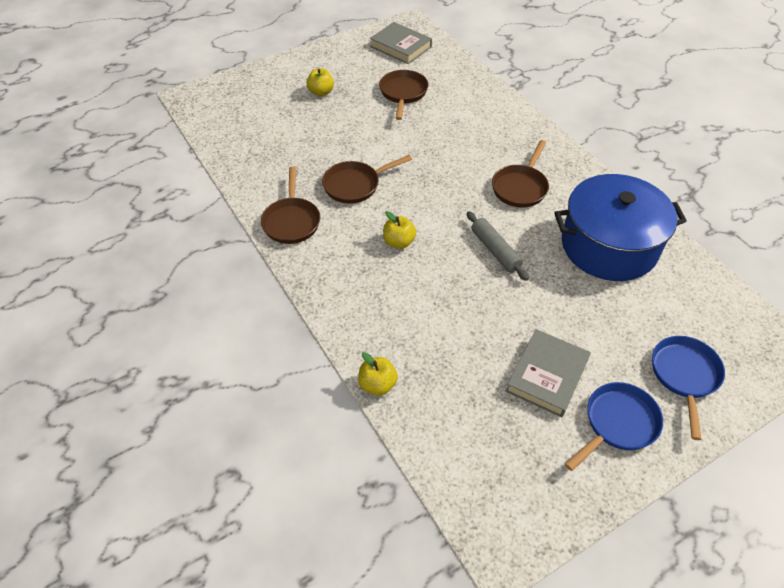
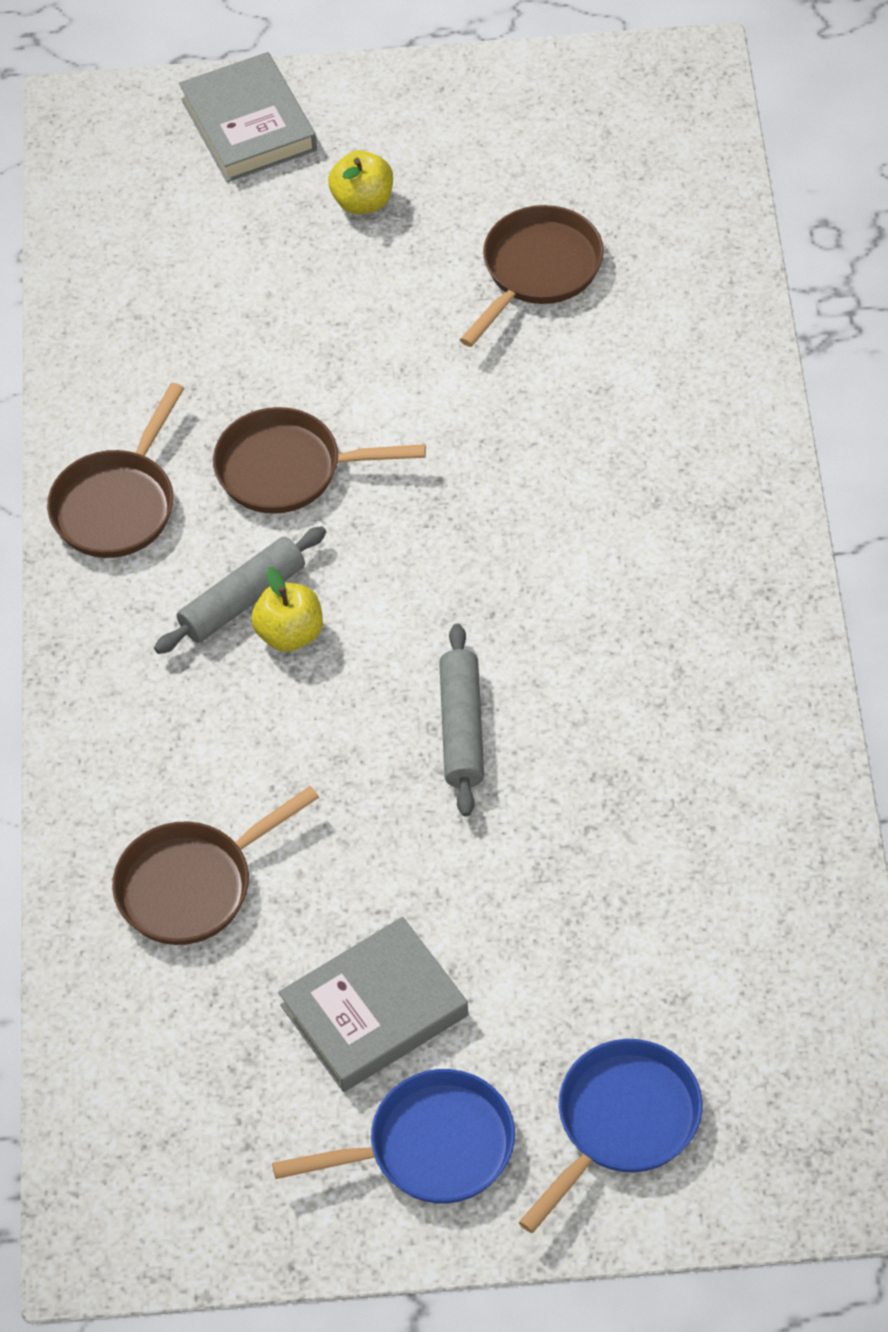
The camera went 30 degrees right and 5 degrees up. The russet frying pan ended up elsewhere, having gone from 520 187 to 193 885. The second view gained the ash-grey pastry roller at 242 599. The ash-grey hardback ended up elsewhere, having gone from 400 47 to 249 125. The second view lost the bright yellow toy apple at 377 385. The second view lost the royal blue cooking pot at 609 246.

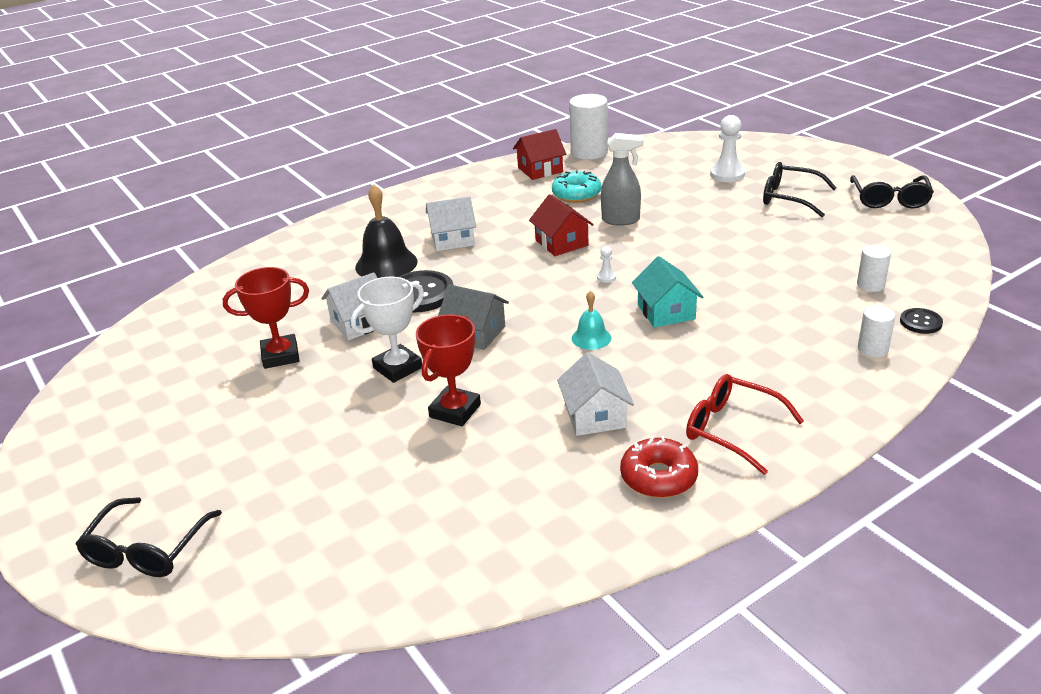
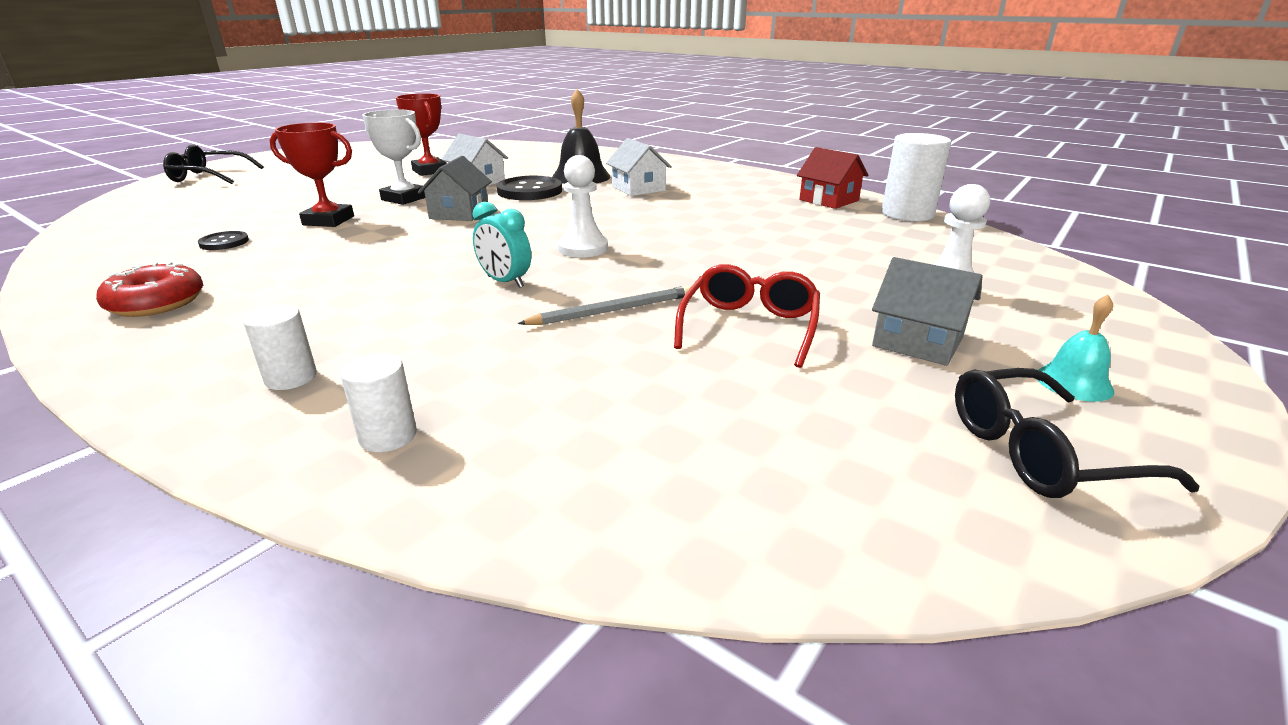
The camera went 70 degrees right and 5 degrees down. The ebony shirt button ended up elsewhere, having gone from 920 322 to 224 242. The snow-white cylinder shape ended up elsewhere, having gone from 870 285 to 291 378. Where the teal toy house stood at 666 312, the teal clock came to stand at 505 282. The second view gained the ash-grey lead pencil at 613 310. The size of the snow-white game pawn at 606 277 changed by a factor of 2.07. The red glasses ended up elsewhere, having gone from 732 430 to 749 326. Where the ebony glasses stood at 789 198, the ash-grey toy house came to stand at 917 341. The teal bell ended up elsewhere, having gone from 591 338 to 1073 382. The second view lost the red toy house at 561 243. The second view lost the teal doughnut at 576 194. The second view lost the snow-white toy house at 595 416. The second view lost the ash-grey spray cleaner at 621 220.

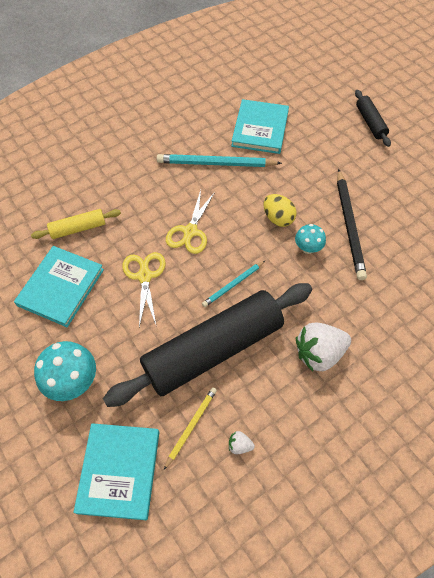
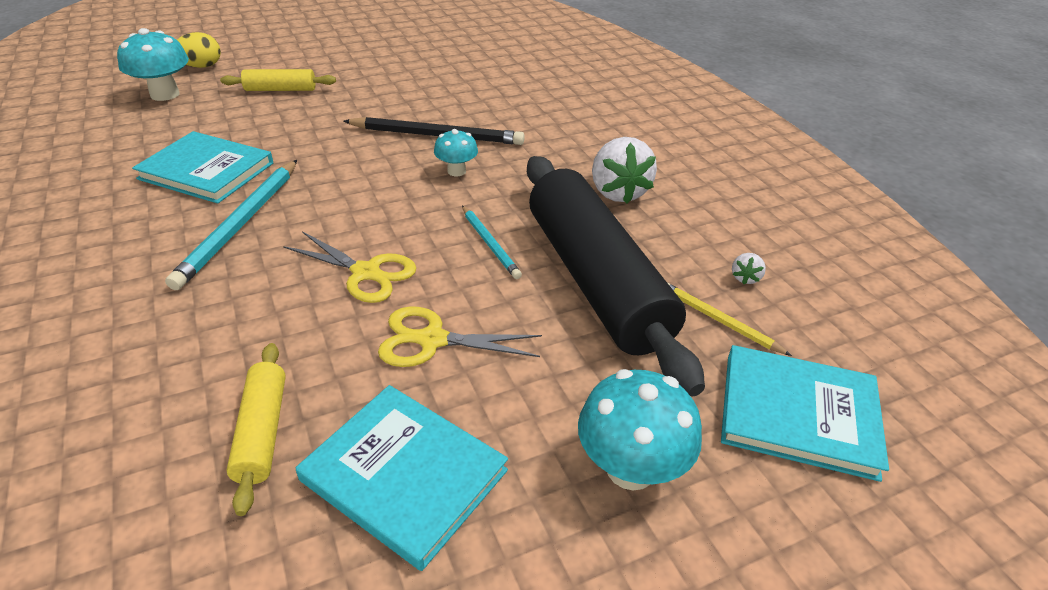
The camera went 80 degrees left and 20 degrees down. The second view gained the teal toadstool at 165 94. The bright yellow egg ended up elsewhere, having gone from 278 218 to 201 66. What was the ebony pastry roller at 370 122 turned into the bright yellow pastry roller at 280 89.

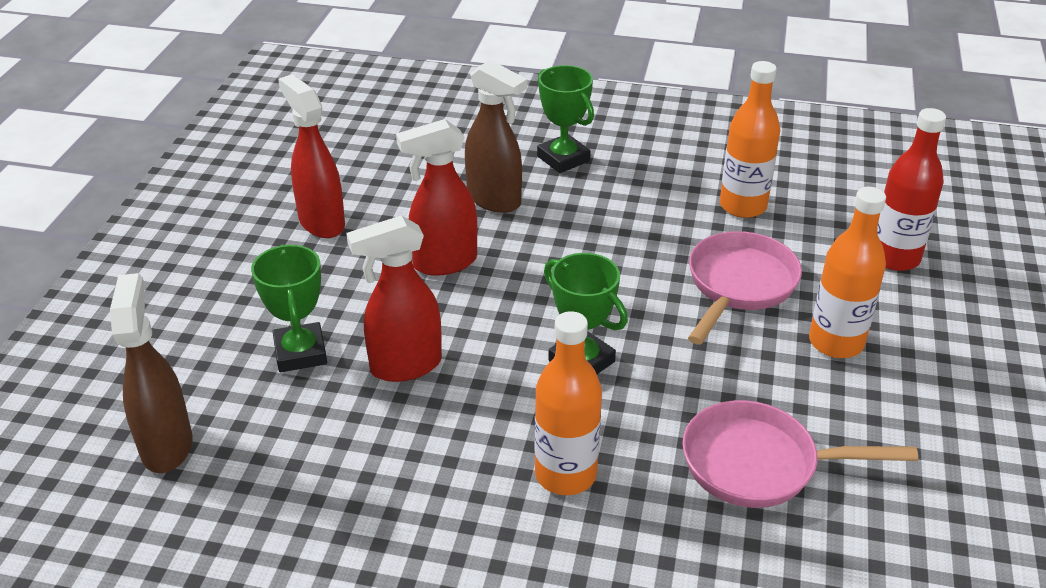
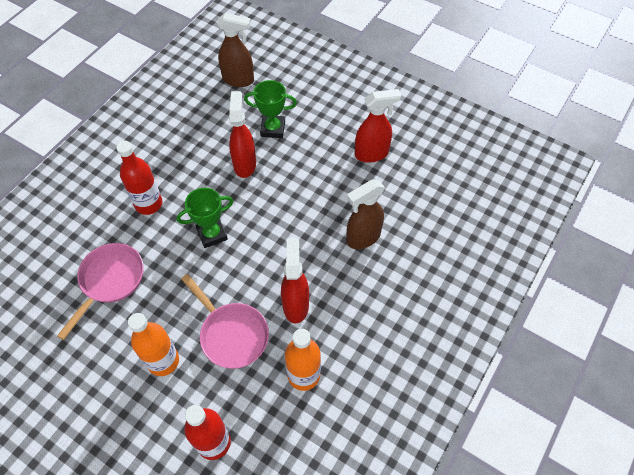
The camera went 110 degrees right and 20 degrees up. What was the orange-coloured drink bottle at 565 474 turned into the red drink bottle at 148 204. The red spray cleaner ended up elsewhere, having gone from 444 263 to 295 305. The second view lost the emerald prize cup at 563 159.

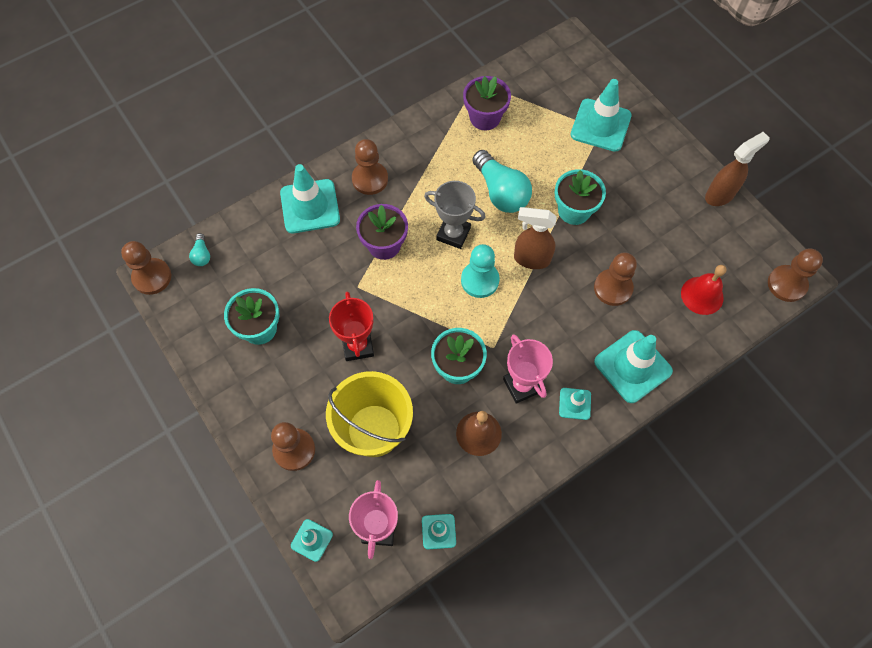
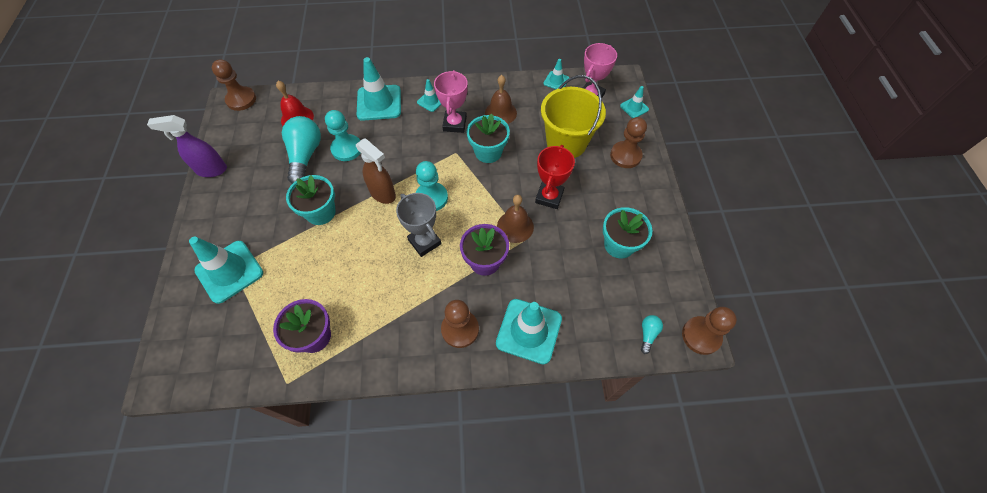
The camera went 150 degrees left and 5 degrees down. What was the russet spray cleaner at 720 195 turned into the purple spray cleaner at 211 170. The teal light bulb ended up elsewhere, having gone from 501 192 to 305 156. What was the russet game pawn at 613 288 turned into the teal game pawn at 347 149. The second view gained the russet bell at 515 226.

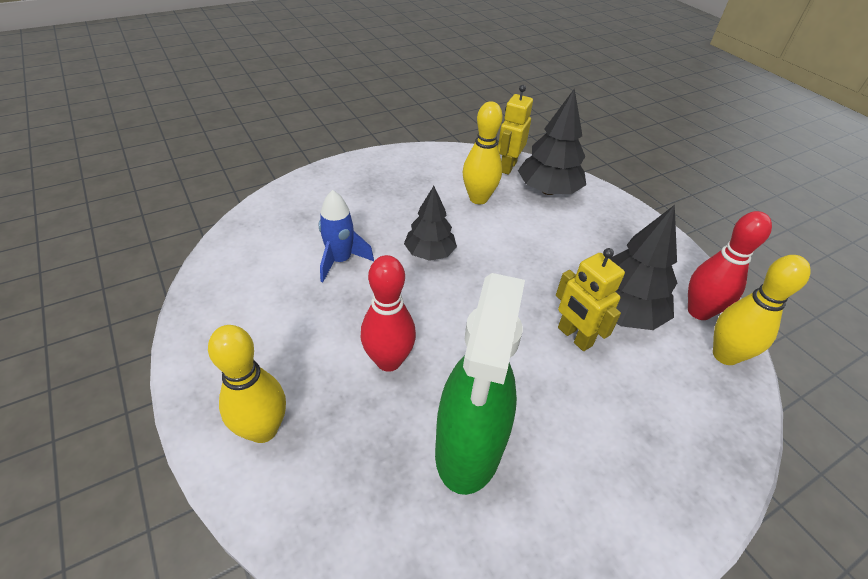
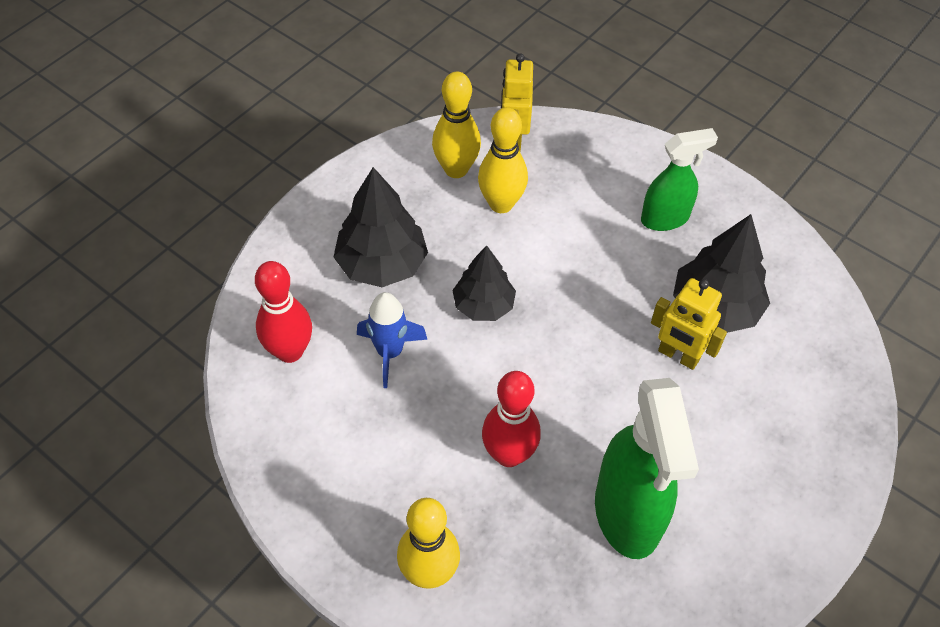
The camera went 20 degrees left and 10 degrees up. The red tenpin ended up elsewhere, having gone from 699 311 to 290 351. The ebony tree ended up elsewhere, having gone from 548 190 to 382 264. The bright yellow tenpin ended up elsewhere, having gone from 725 355 to 456 169. The second view gained the emerald spray cleaner at 665 218.

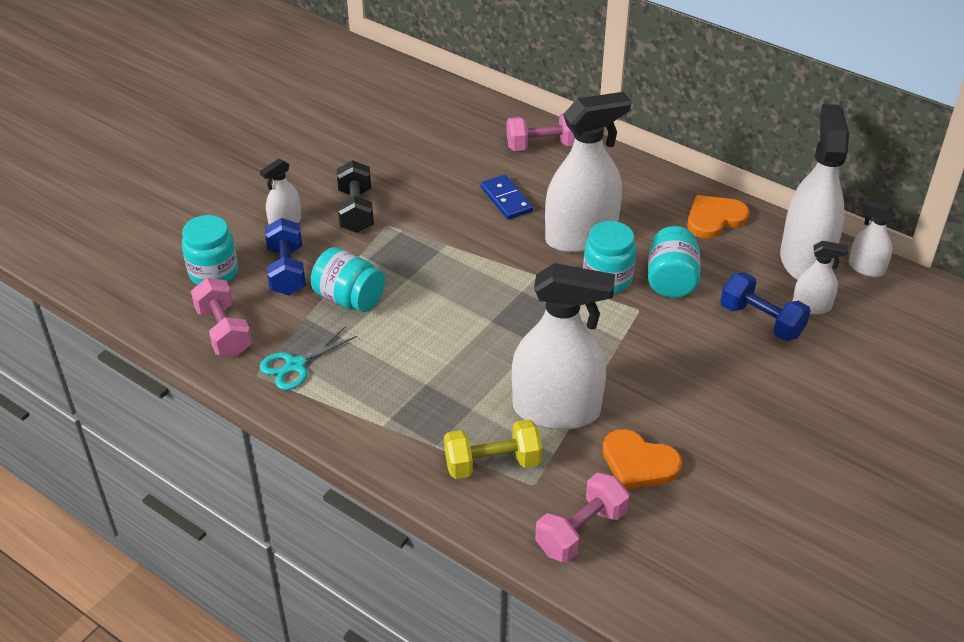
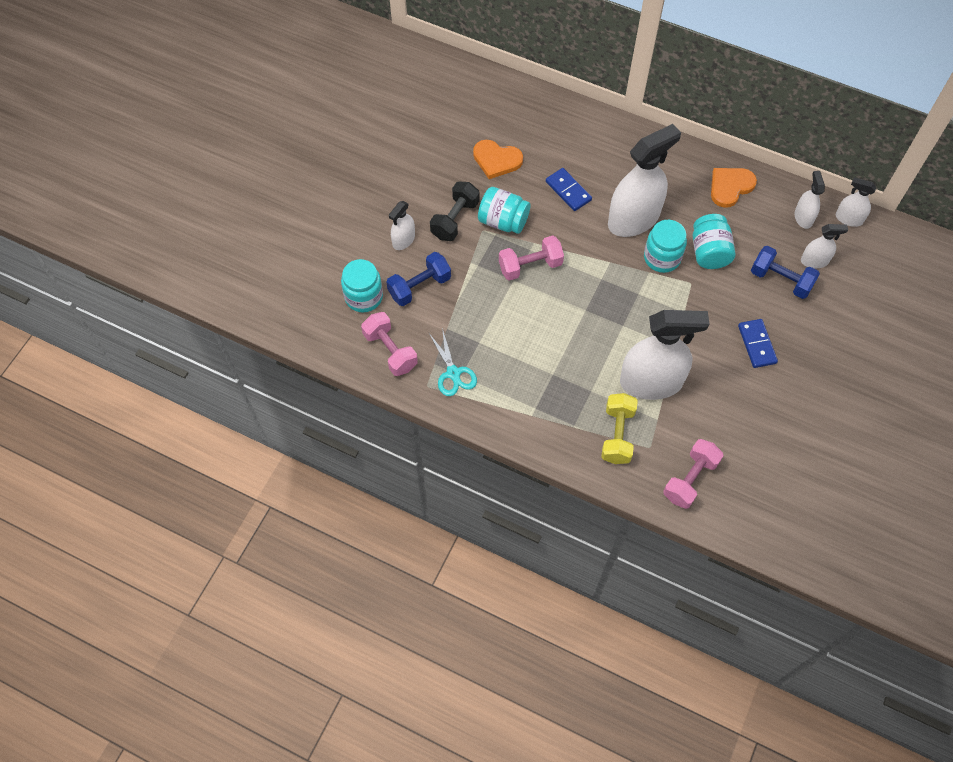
The camera went 10 degrees left and 20 degrees up. The royal blue hand weight at 287 271 ended up facing another way, 75 degrees clockwise from before. The ebony hand weight at 356 211 ended up facing another way, 45 degrees clockwise from before. The teal scissors at 295 365 ended up facing another way, 60 degrees counterclockwise from before. The orange-coloured love heart ended up elsewhere, having gone from 638 463 to 496 160. The teal jam jar ended up elsewhere, having gone from 349 299 to 503 221. The pink hand weight ended up elsewhere, having gone from 542 146 to 530 266. The bright yellow hand weight at 492 464 ended up facing another way, 60 degrees counterclockwise from before. The second view gained the royal blue domino piece at 757 344. The size of the snow-white spray cleaner at 805 260 changed by a factor of 0.48.

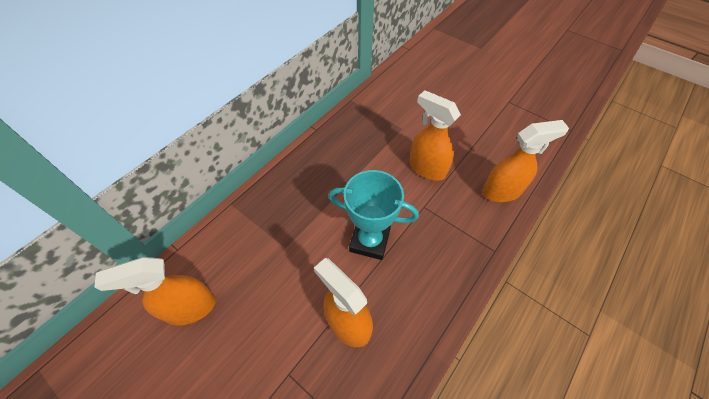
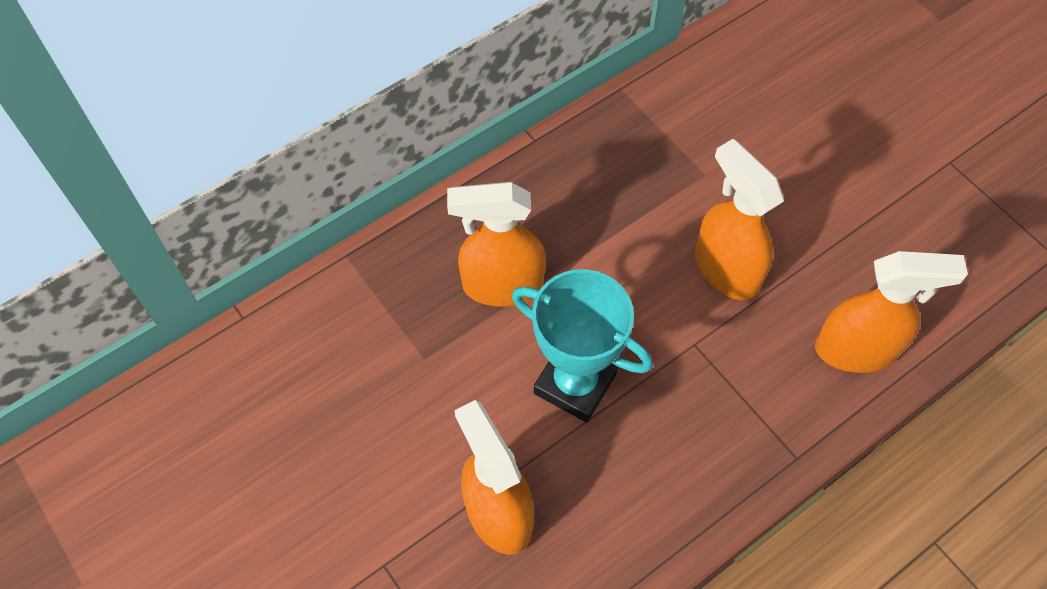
The camera went 15 degrees right and 5 degrees up. The orange-coloured spray cleaner ended up elsewhere, having gone from 189 308 to 501 285.

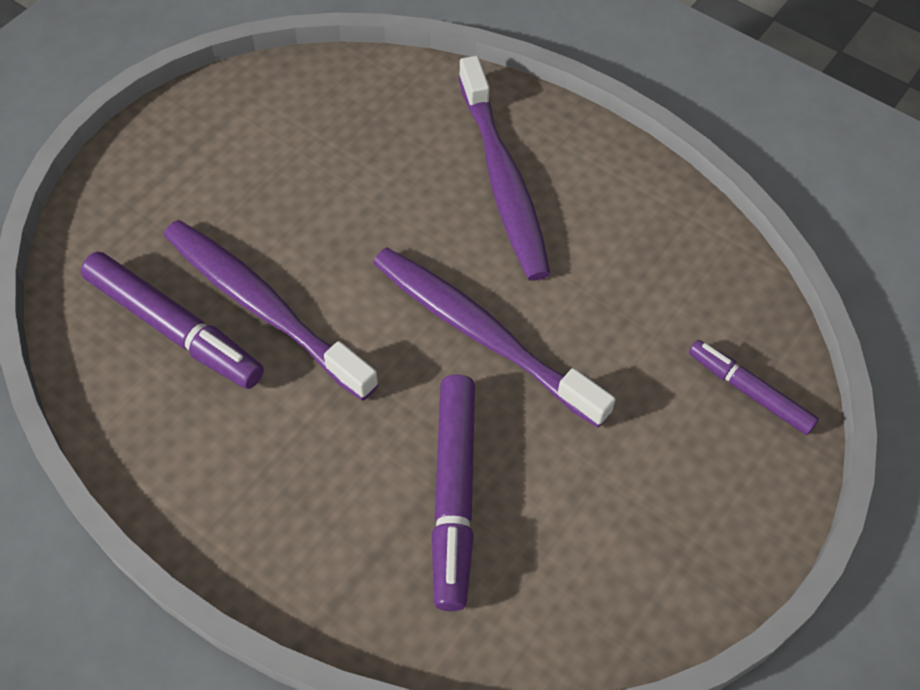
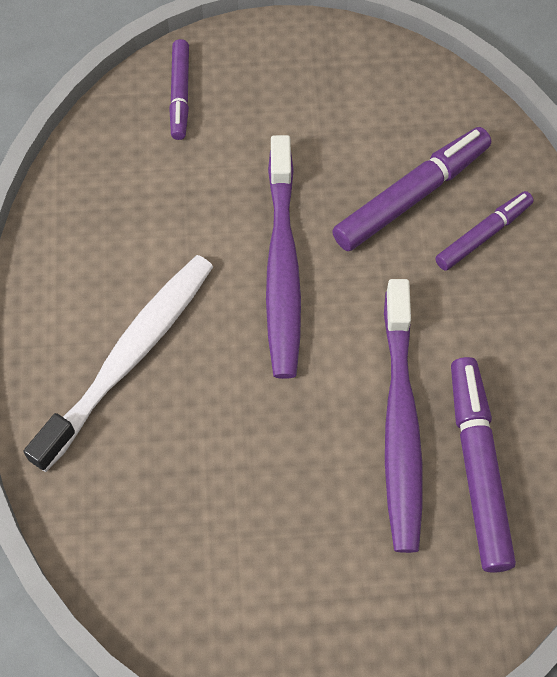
The camera went 130 degrees left and 5 degrees up. What was the purple toothbrush at 503 180 turned into the snow-white toothbrush at 129 357. The second view gained the purple marker pen at 483 235.

